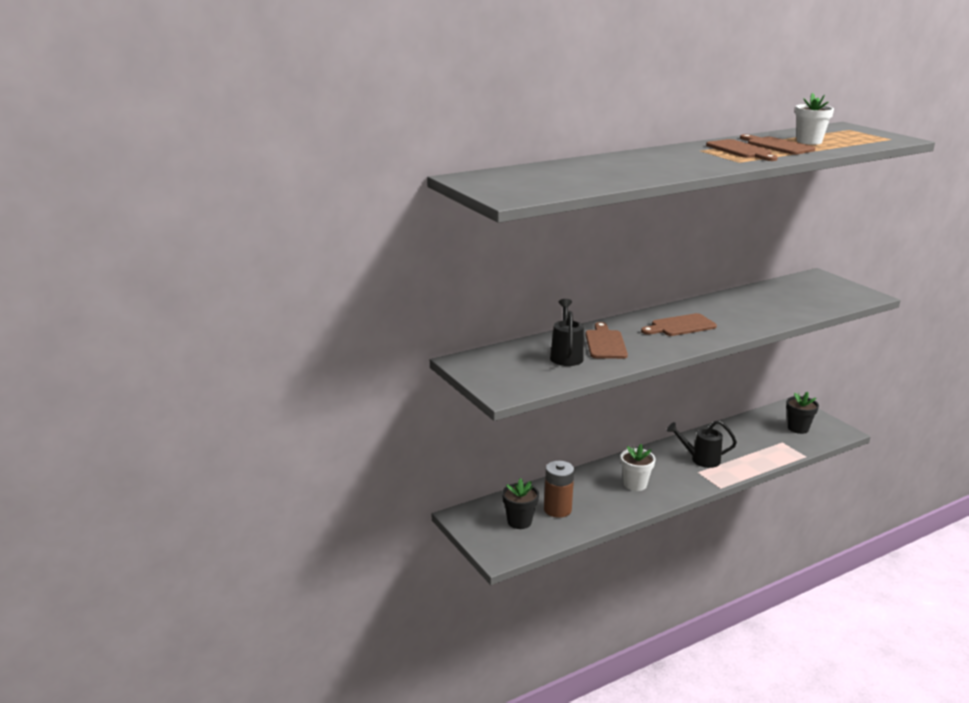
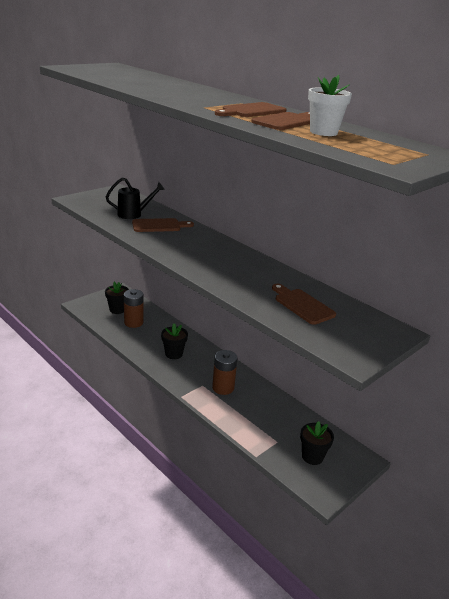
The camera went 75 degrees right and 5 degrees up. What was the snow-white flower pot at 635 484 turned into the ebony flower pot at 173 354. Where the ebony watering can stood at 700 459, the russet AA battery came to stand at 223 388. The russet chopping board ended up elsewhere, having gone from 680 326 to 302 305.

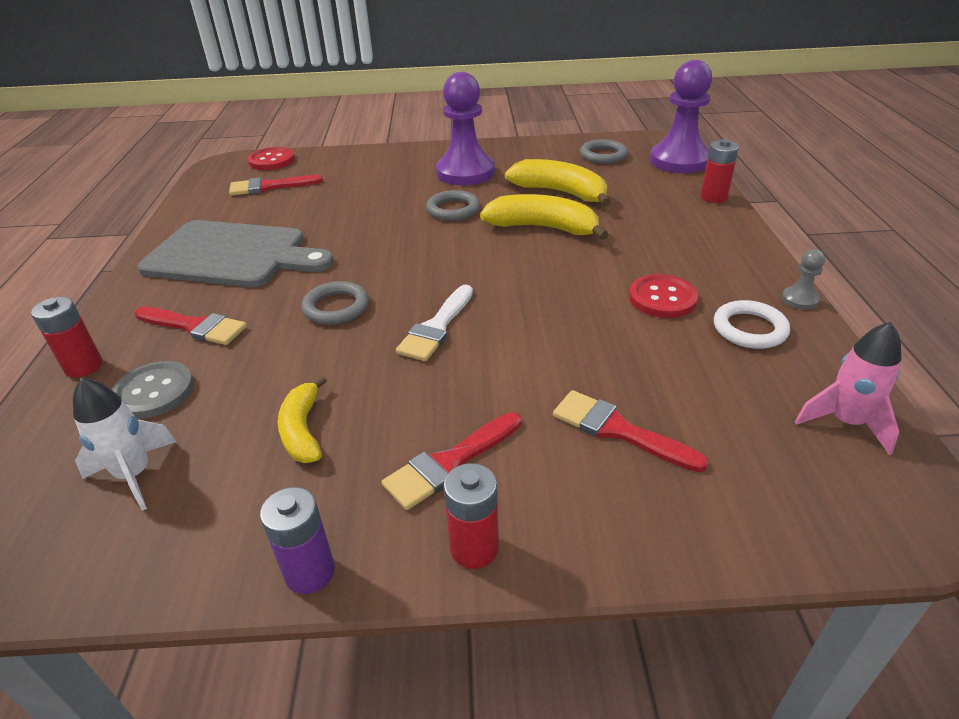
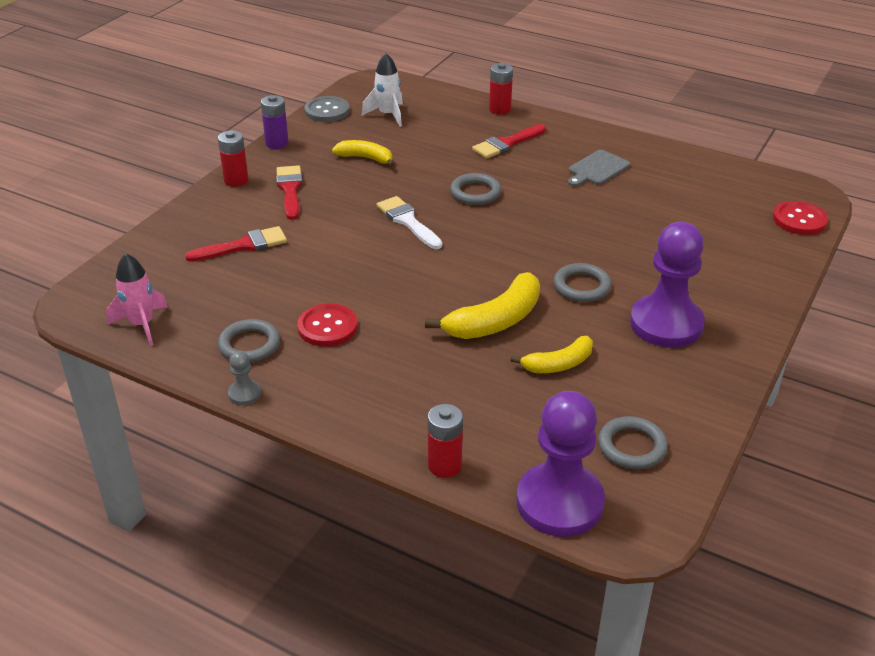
The camera went 120 degrees right and 0 degrees up. What was the snow-white ring at 749 329 turned into the ash-grey ring at 249 345. The ash-grey shirt button ended up elsewhere, having gone from 154 392 to 327 111. The size of the bright yellow banana at 560 192 changed by a factor of 0.62. The size of the ash-grey chopping board at 232 255 changed by a factor of 0.47. The second view lost the red brush at 269 187.

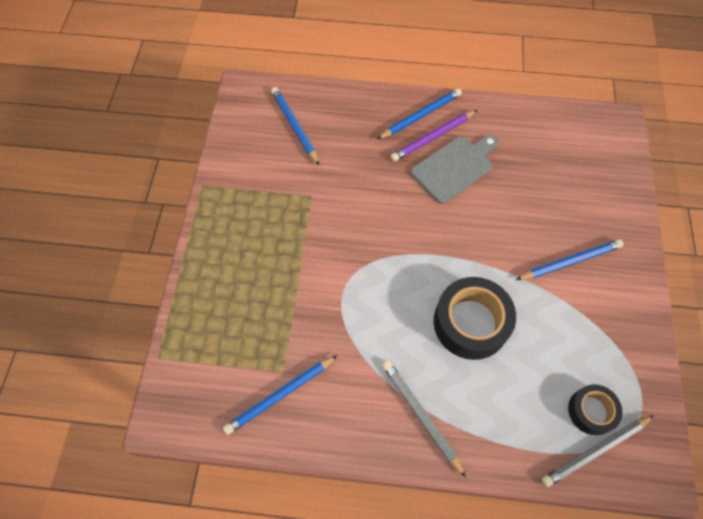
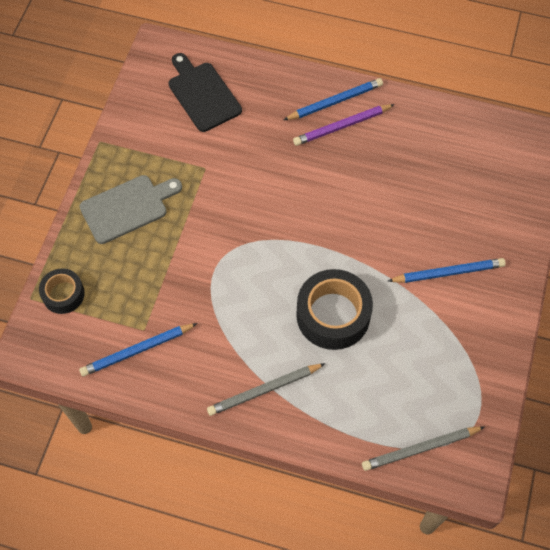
The camera went 10 degrees right and 0 degrees up. The ebony roll of tape ended up elsewhere, having gone from 591 411 to 63 294. The ash-grey chopping board ended up elsewhere, having gone from 454 167 to 127 208. Where the royal blue lead pencil stood at 294 126, the ebony chopping board came to stand at 203 94. The ash-grey lead pencil at 421 415 ended up facing another way, 90 degrees counterclockwise from before.

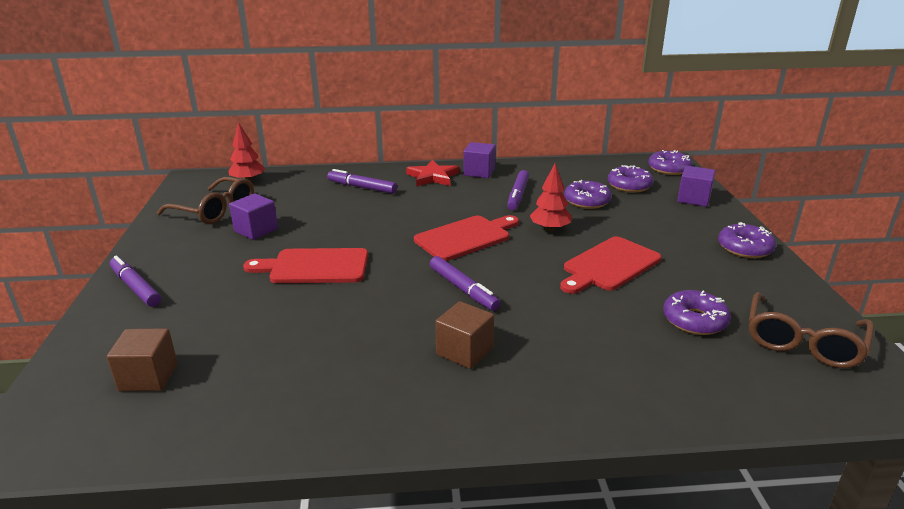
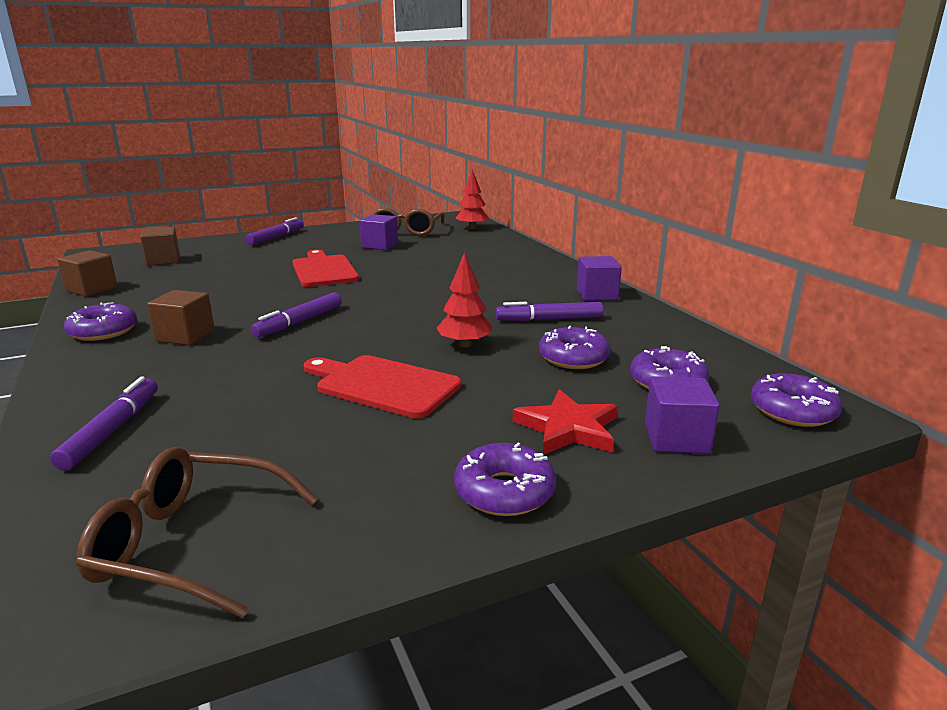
The camera went 70 degrees right and 5 degrees down. The purple marker pen ended up elsewhere, having gone from 362 187 to 112 430. The second view gained the russet solid cube at 92 289. The purple doughnut ended up elsewhere, having gone from 694 320 to 103 331. The red star shape ended up elsewhere, having gone from 432 177 to 568 428. The second view lost the red chopping board at 466 237.

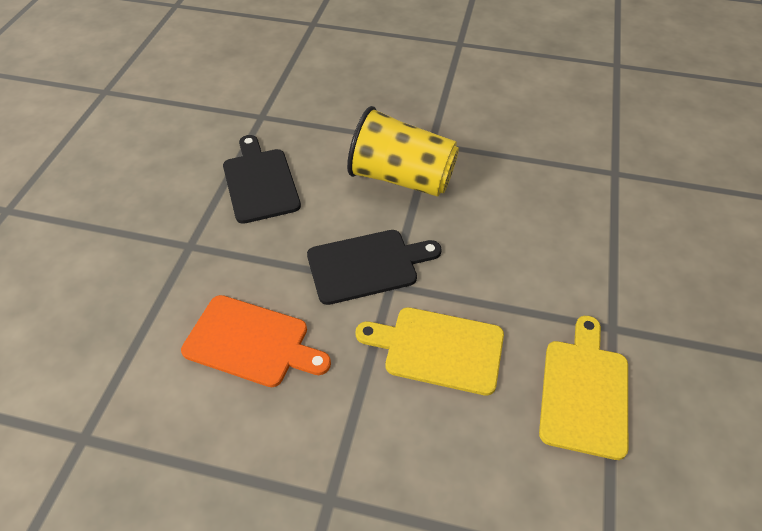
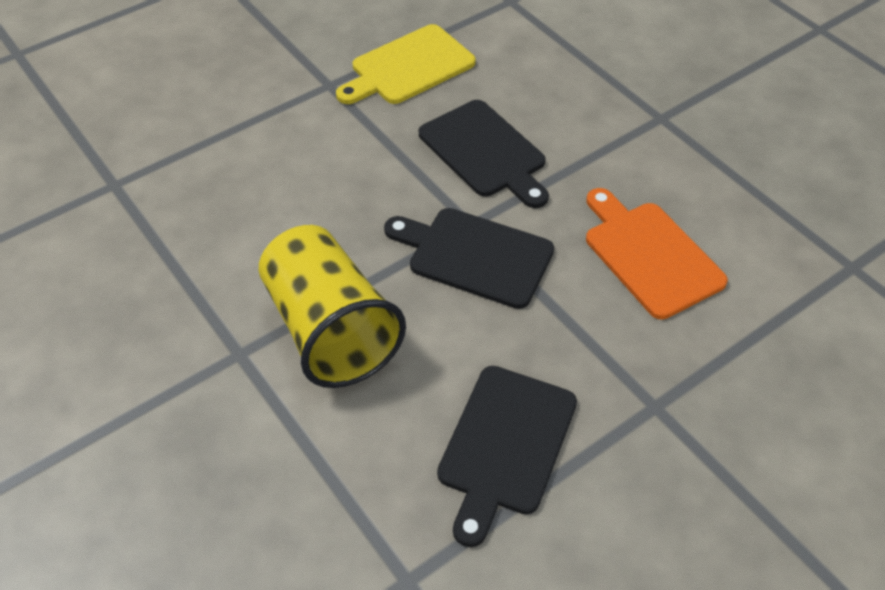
The camera went 140 degrees left and 0 degrees up. What was the bright yellow chopping board at 438 349 turned into the ebony chopping board at 485 152.

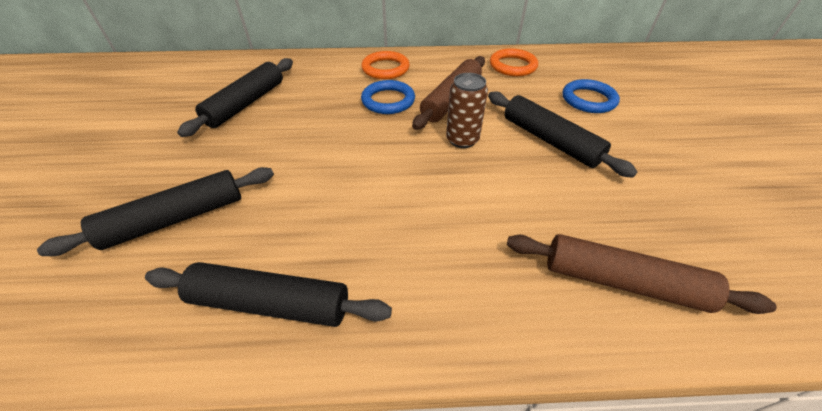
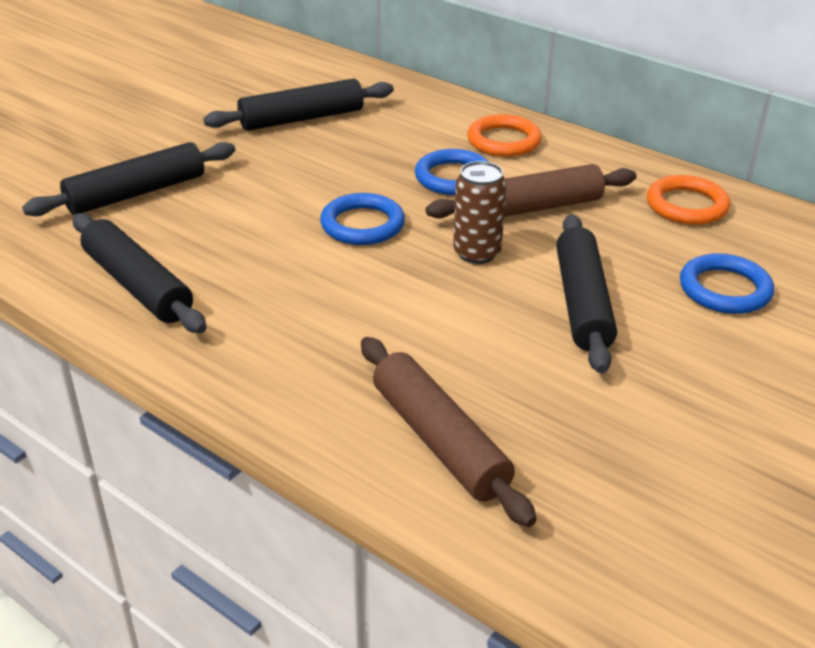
The camera went 40 degrees right and 10 degrees down. The ebony pastry roller at 176 219 ended up facing another way, 45 degrees counterclockwise from before. The second view gained the royal blue ring at 362 225.

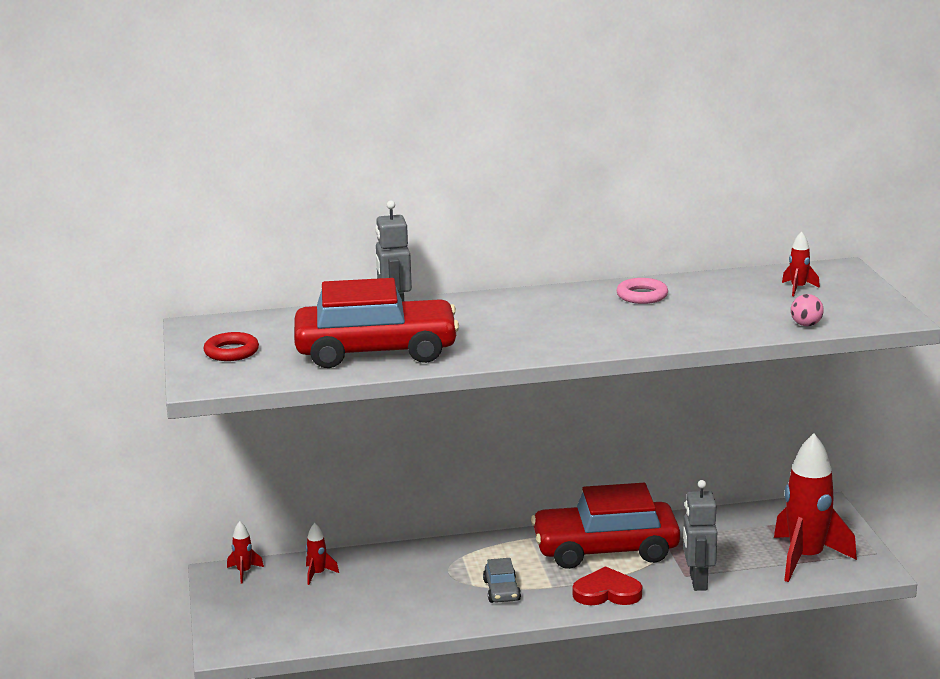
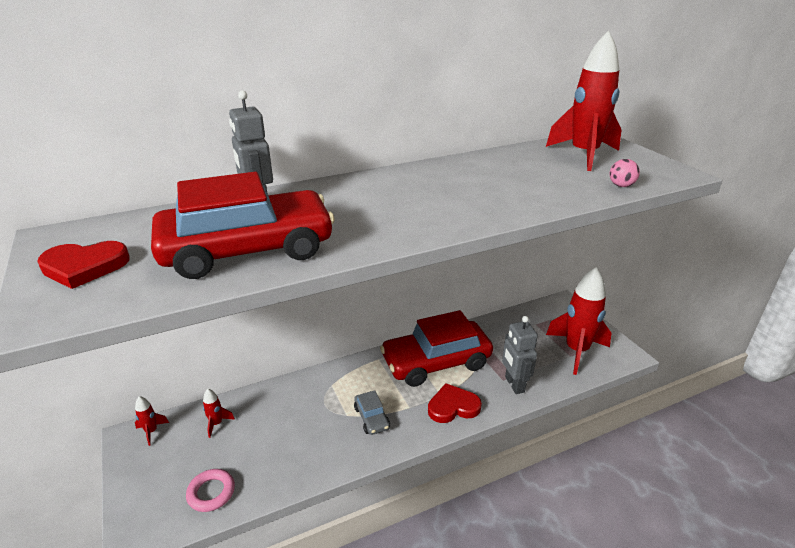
The camera went 15 degrees left and 10 degrees up. Where the red ring stood at 231 352, the red love heart came to stand at 84 267. The pink ring ended up elsewhere, having gone from 642 296 to 211 492. The size of the red spaceship at 798 288 changed by a factor of 2.38.

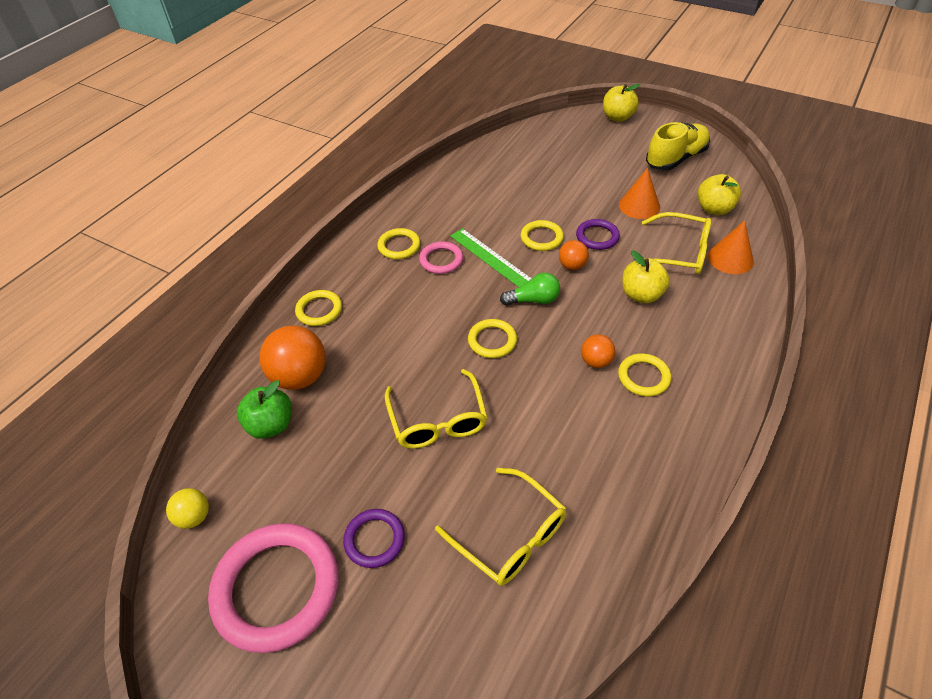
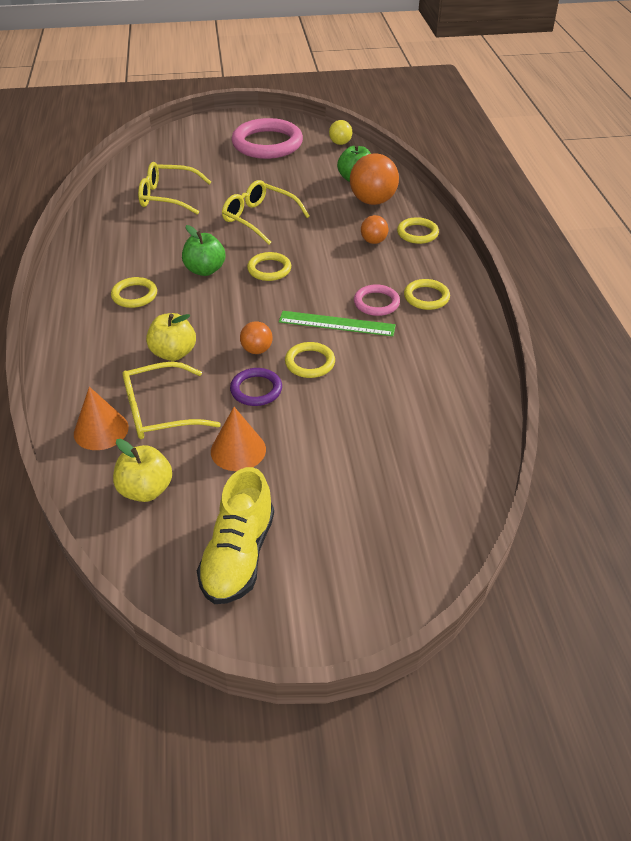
The camera went 140 degrees right and 5 degrees down. The second view gained the emerald toy apple at 205 270. The orange-coloured ball ended up elsewhere, having gone from 596 361 to 373 241. The second view lost the purple ring at 374 539. The second view lost the emerald light bulb at 533 300. The second view lost the bright yellow toy apple at 618 117.

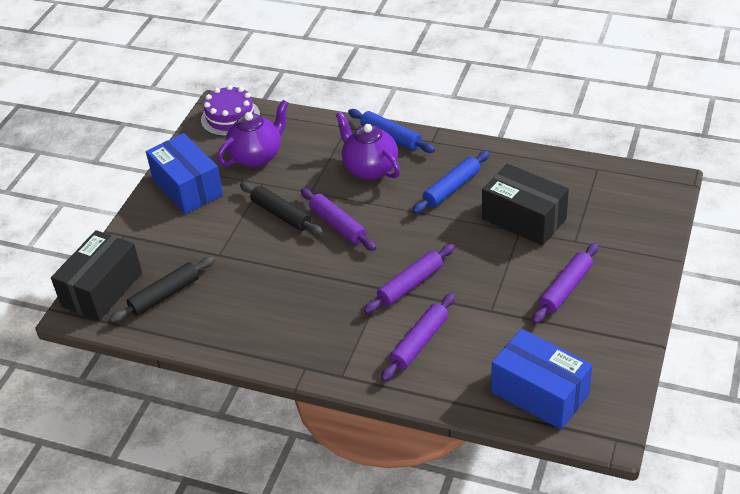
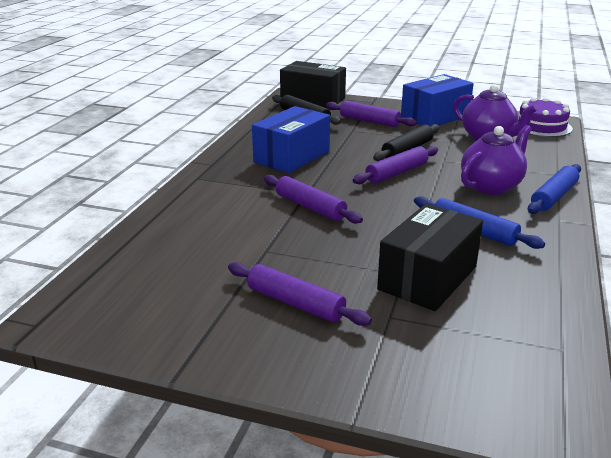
The camera went 85 degrees right and 15 degrees down. The royal blue package ended up elsewhere, having gone from 540 393 to 292 157. The purple pastry roller ended up elsewhere, having gone from 419 342 to 369 121.

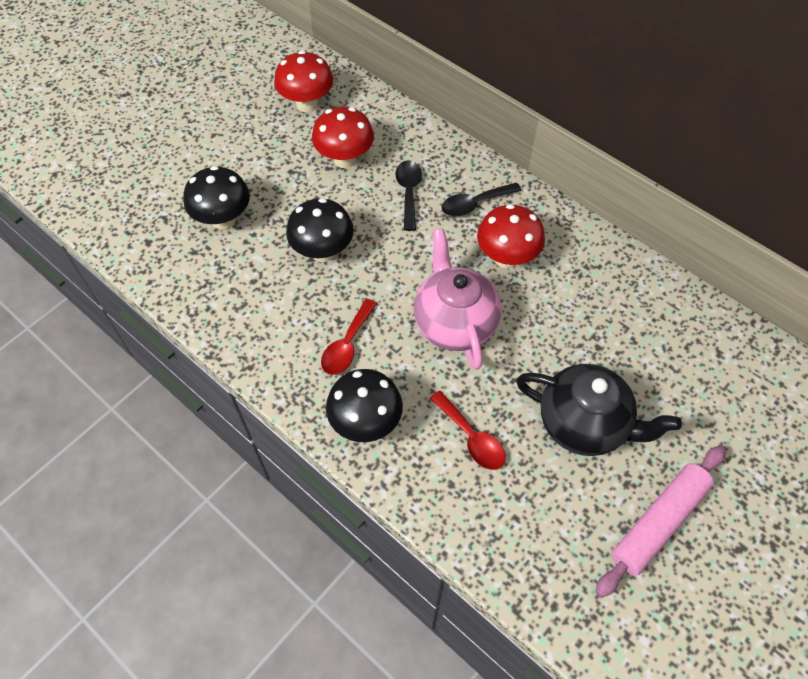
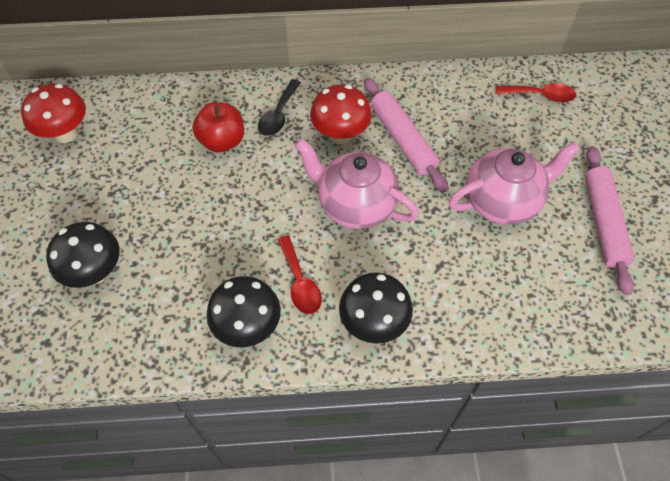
The camera went 45 degrees left and 0 degrees up. Where the ebony tablespoon stood at 408 192, the red toy apple came to stand at 222 141. The ebony toadstool ended up elsewhere, having gone from 323 252 to 248 327. The second view gained the pink pastry roller at 402 139. What was the ebony teapot at 584 424 turned into the pink teapot at 502 201. The red tablespoon ended up elsewhere, having gone from 471 438 to 540 95. The second view lost the red toadstool at 345 159.

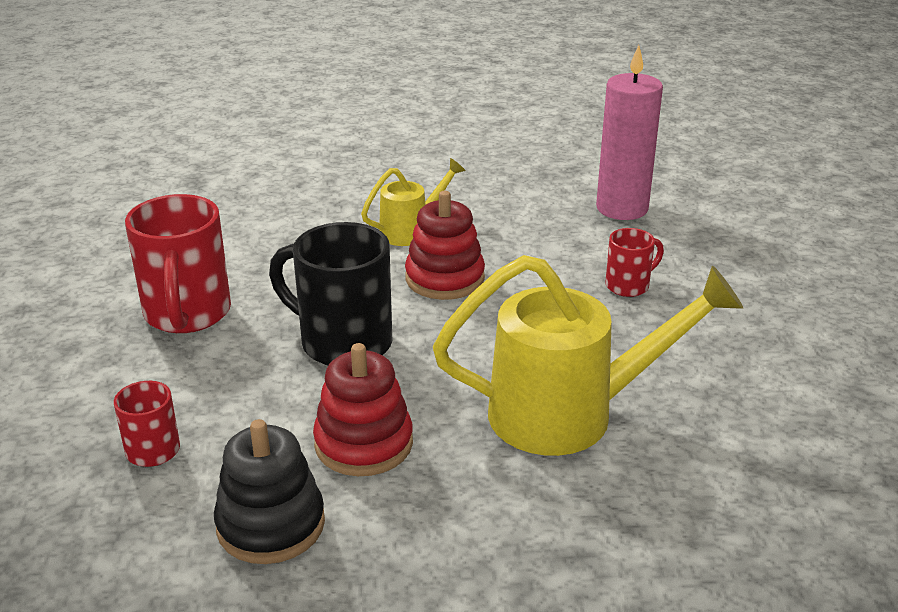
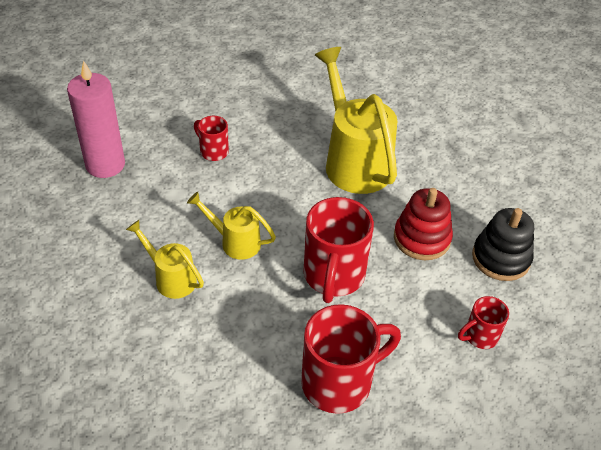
The camera went 110 degrees left and 15 degrees up. Where the red ring stacker stood at 444 278, the bright yellow watering can came to stand at 235 242. What was the ebony tea mug at 343 342 turned into the red tea mug at 333 276.

